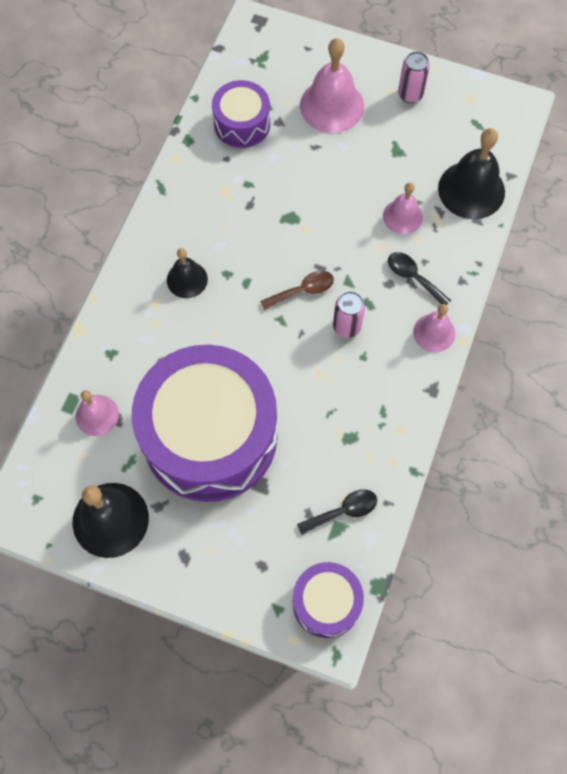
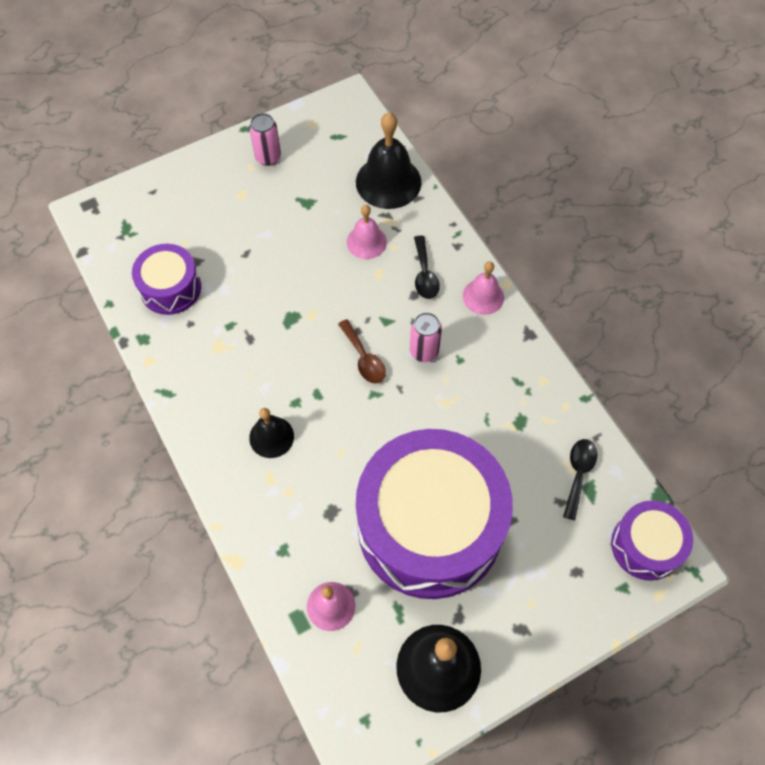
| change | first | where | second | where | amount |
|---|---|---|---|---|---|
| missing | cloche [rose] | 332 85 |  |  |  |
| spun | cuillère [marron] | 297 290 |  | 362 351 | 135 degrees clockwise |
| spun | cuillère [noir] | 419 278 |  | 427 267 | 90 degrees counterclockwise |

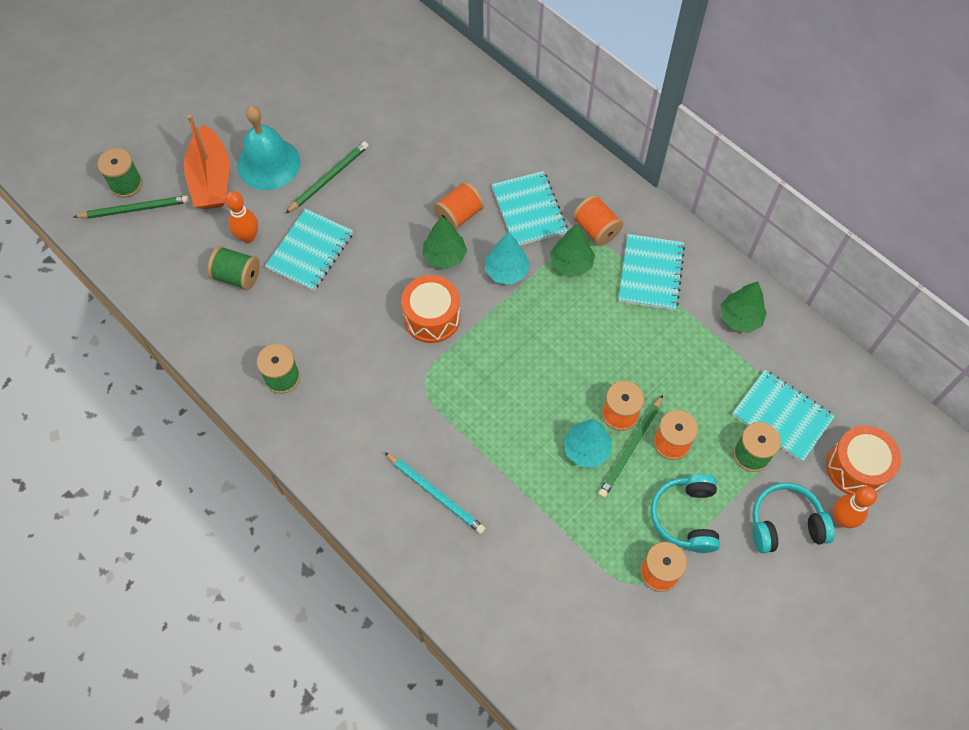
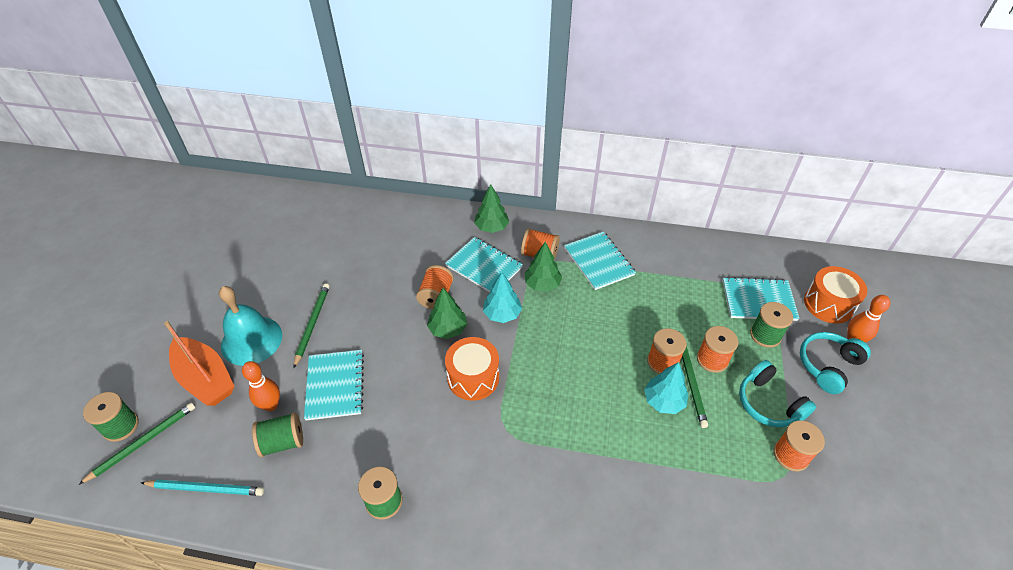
| change | first | where | second | where | amount |
|---|---|---|---|---|---|
| relocated | crayon [turquoise] | 435 493 |  | 202 487 |  |
| relocated | arbre [vert] | 744 307 |  | 491 208 |  |

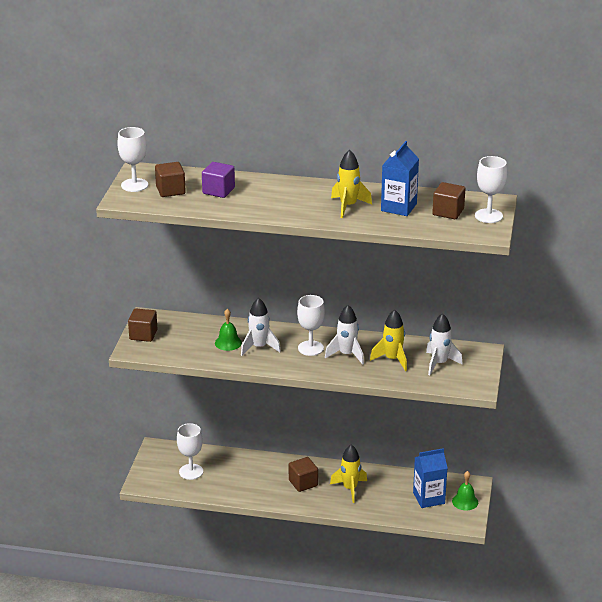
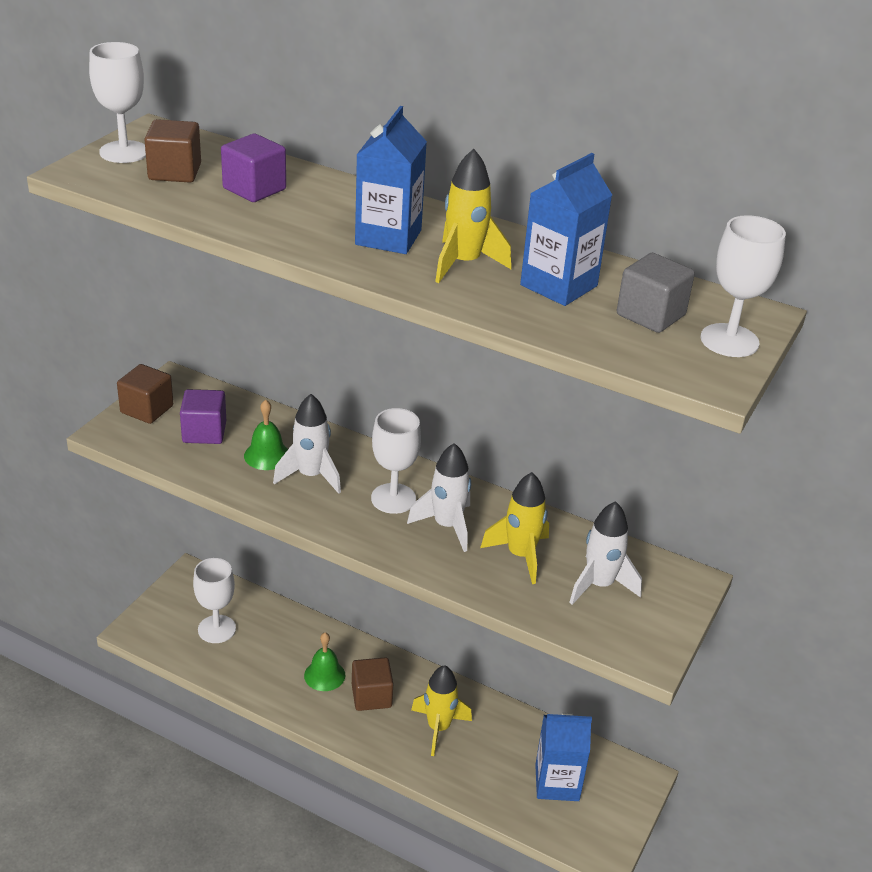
| change | first | where | second | where | amount |
|---|---|---|---|---|---|
| appeared |  |  | cube [violet] | 203 416 |  |
| appeared |  |  | brique de lait [bleu] | 391 180 |  |
| relocated | cloche [vert] | 465 490 |  | 324 661 |  |
| colour | cube [marron] | 448 200 | cube [gris] | 656 293 |  |

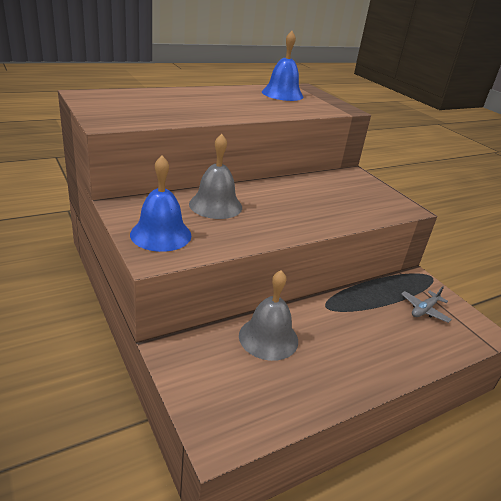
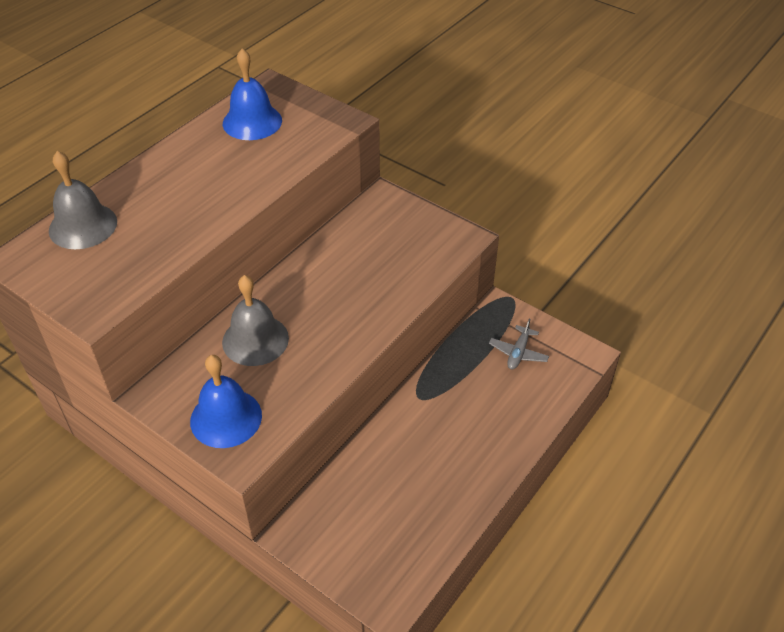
| change | first | where | second | where | amount |
|---|---|---|---|---|---|
| relocated | cloche [gris] | 268 315 |  | 83 200 |  |

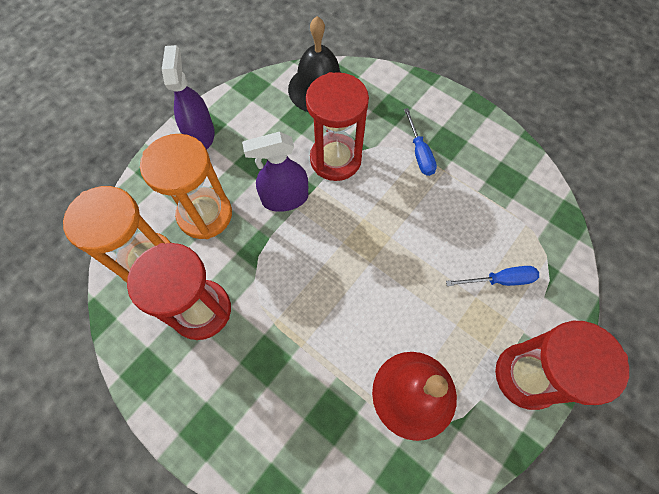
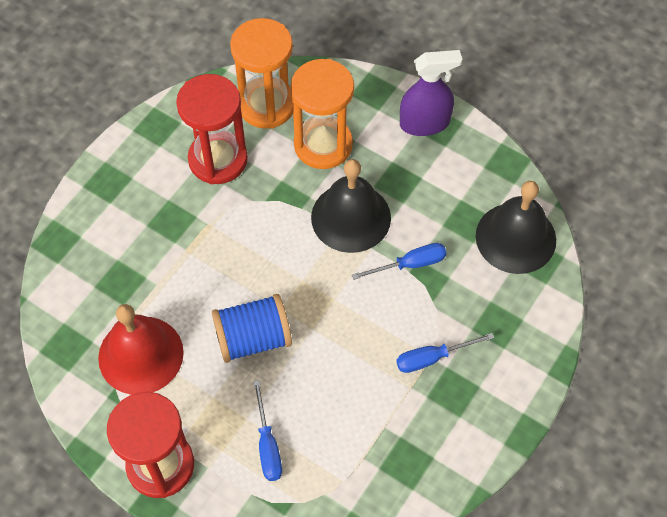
| change | first | where | second | where | amount |
|---|---|---|---|---|---|
| appeared |  |  | bobine [bleu] | 252 328 |  |
| exchanged | vaporisateur [violet] | 275 172 | cloche [noir] | 351 206 |  |
| exchanged | sablier [rouge] | 337 126 | tournevis [bleu] | 399 261 |  |

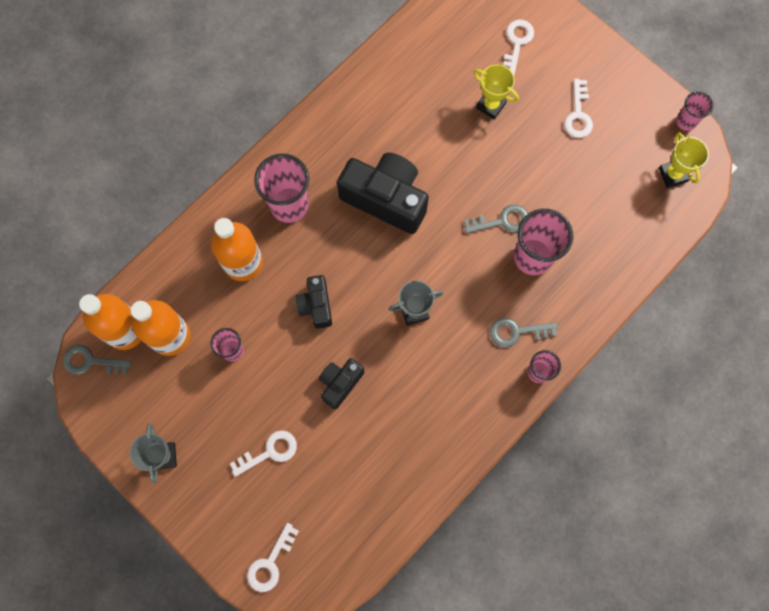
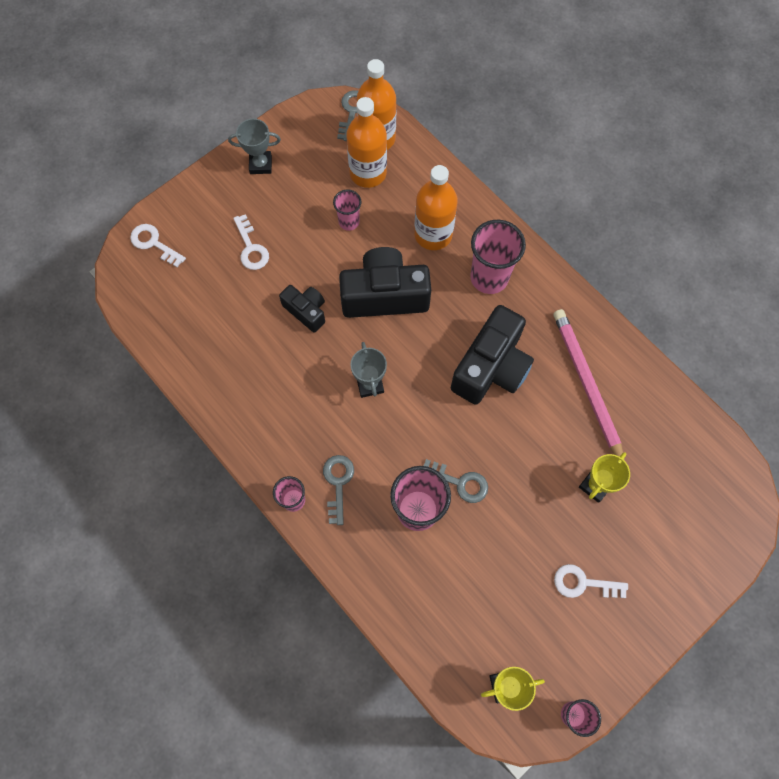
| change | first | where | second | where | amount |
|---|---|---|---|---|---|
| missing | clé [blanc] | 518 47 |  |  |  |
| appeared |  |  | crayon [rose] | 589 385 |  |
| spun | clé [gris] | 496 219 |  | 456 481 | 60 degrees counterclockwise |
| size | appareil photo [noir] | 314 302 |  | 385 282 | x1.85 |

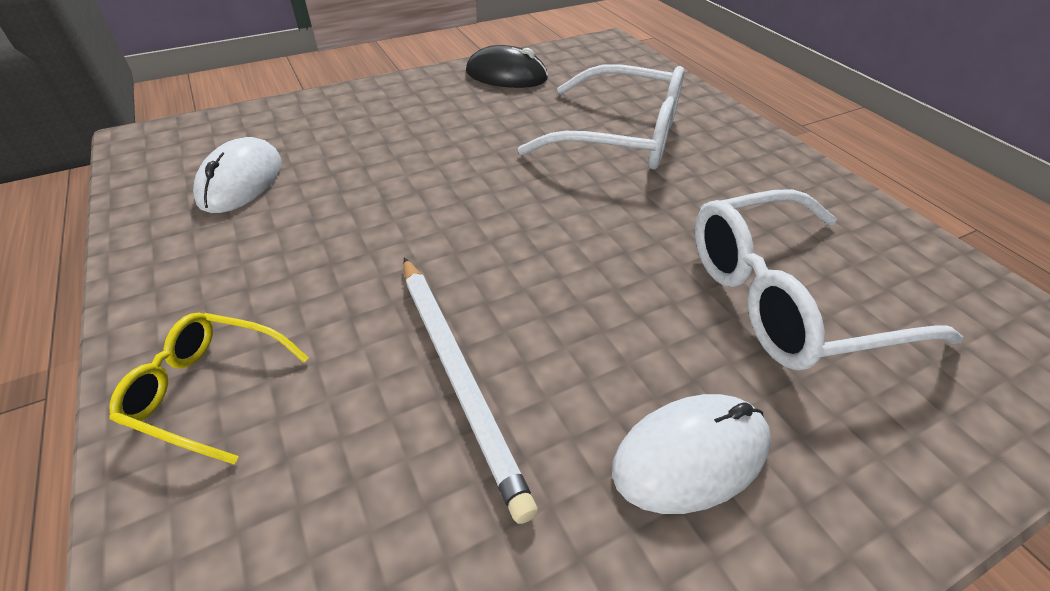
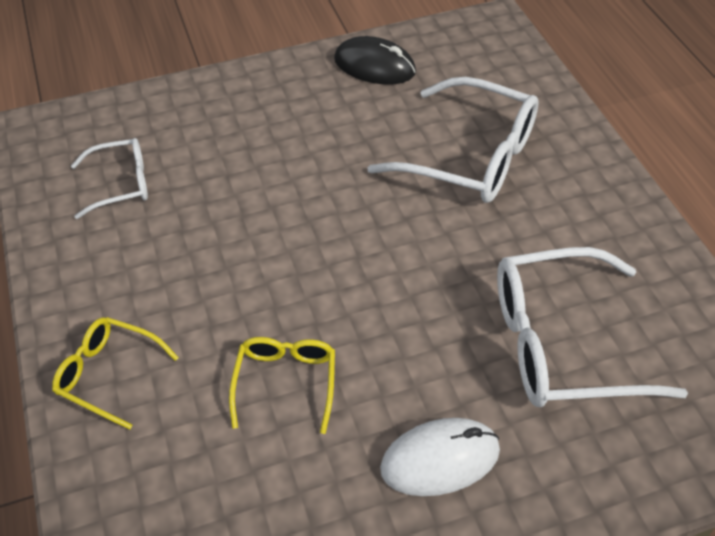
| change | first | where | second | where | amount |
|---|---|---|---|---|---|
| exchanged | souris [blanc] | 237 175 | lunettes [blanc] | 109 178 |  |
| exchanged | crayon [blanc] | 470 390 | lunettes [jaune] | 282 385 |  |

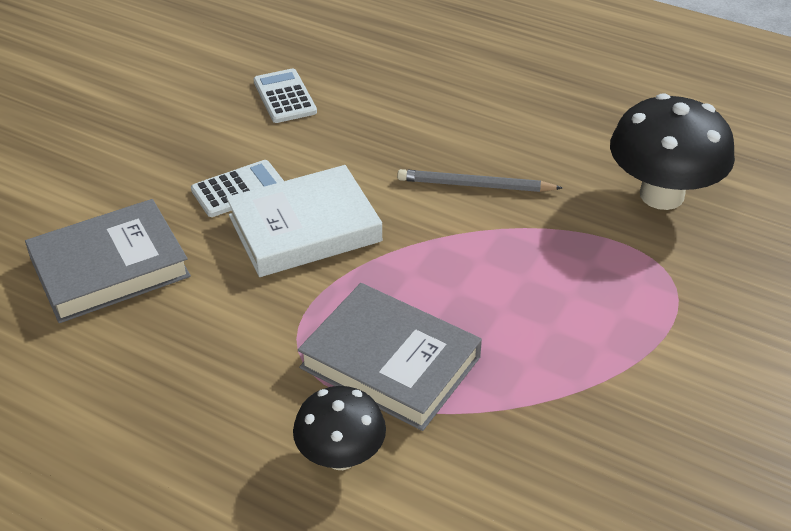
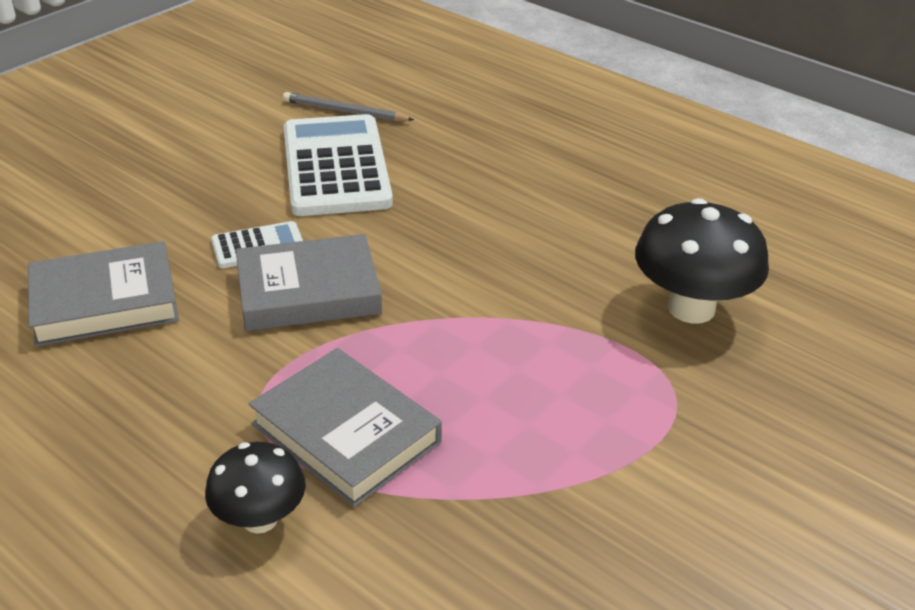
| change | first | where | second | where | amount |
|---|---|---|---|---|---|
| relocated | crayon [gris] | 479 180 |  | 348 106 |  |
| colour | livre [blanc] | 304 221 | livre [gris] | 309 282 |  |
| size | calculatrice [blanc] | 285 96 |  | 338 165 | x2.10 |

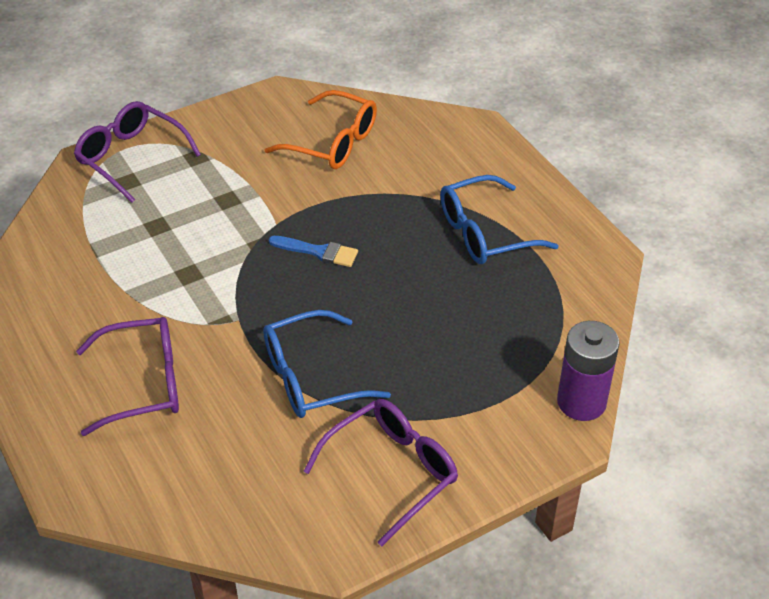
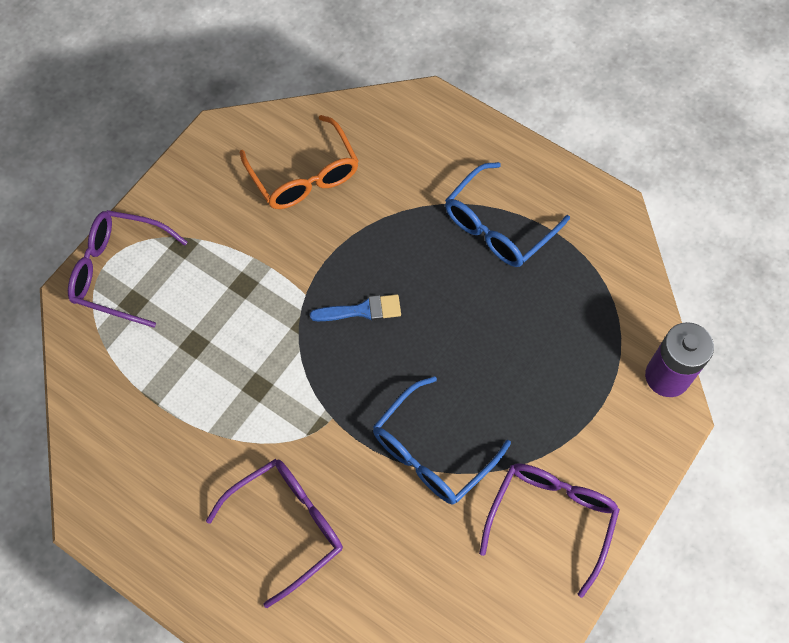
| change | first | where | second | where | amount |
|---|---|---|---|---|---|
| spun | lunettes [orange] | 321 129 |  | 299 162 | 60 degrees clockwise |

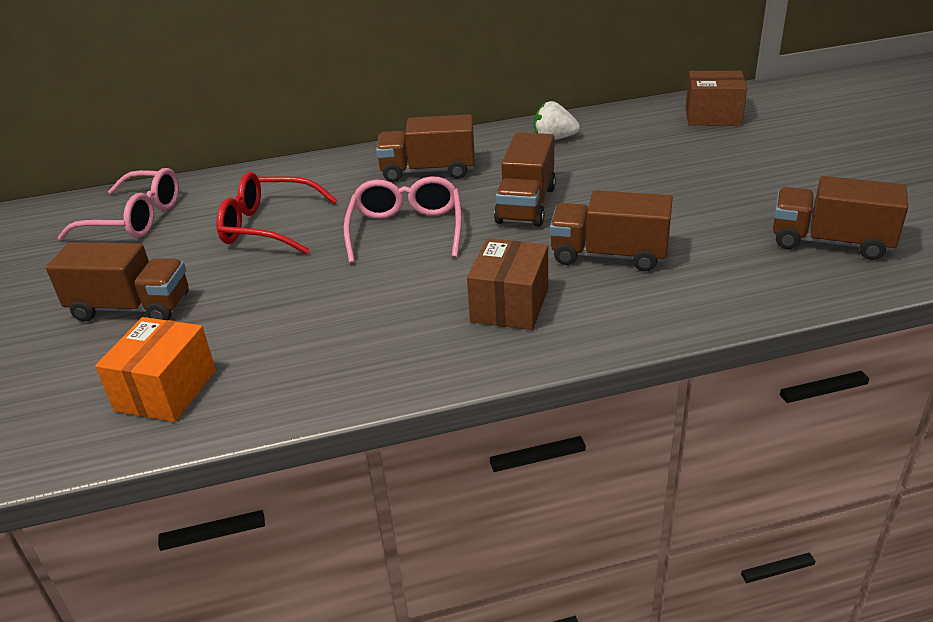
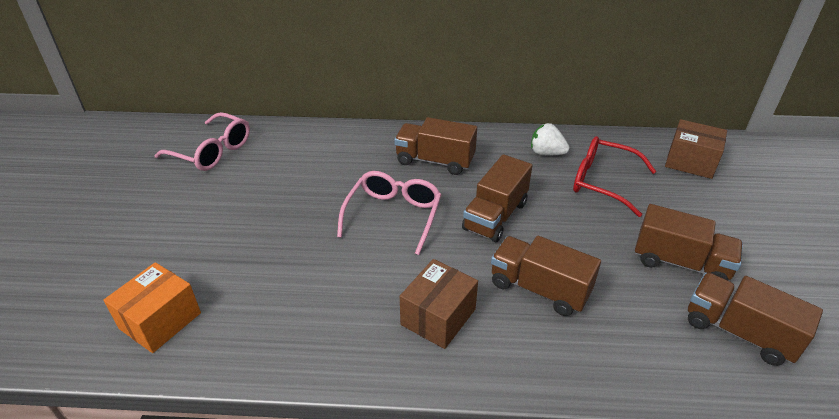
| change | first | where | second | where | amount |
|---|---|---|---|---|---|
| relocated | camion [marron] | 117 282 |  | 689 242 |  |
| relocated | lunettes [rouge] | 277 213 |  | 614 176 |  |

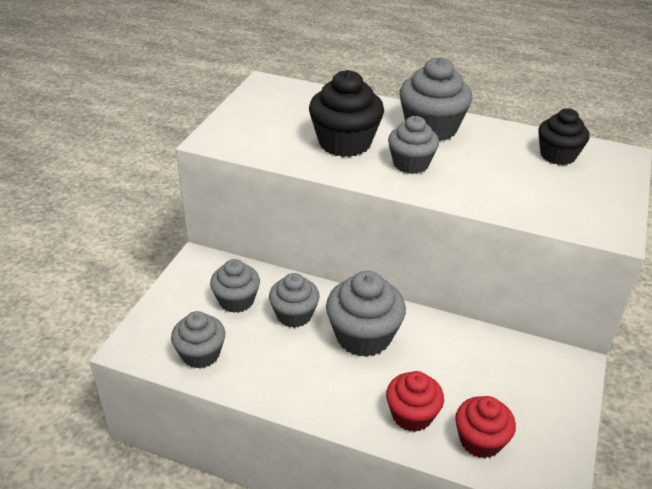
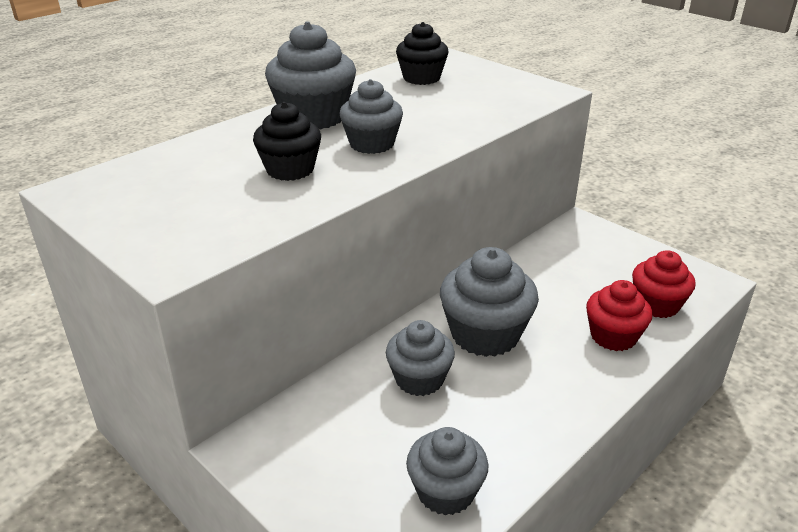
| change | first | where | second | where | amount |
|---|---|---|---|---|---|
| missing | muffin [gris] | 235 286 |  |  |  |
| size | muffin [noir] | 346 113 |  | 287 141 | x0.66 |

